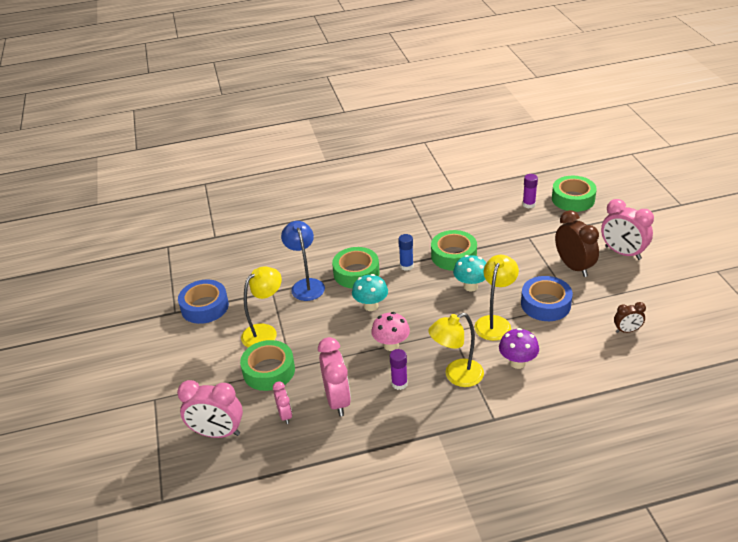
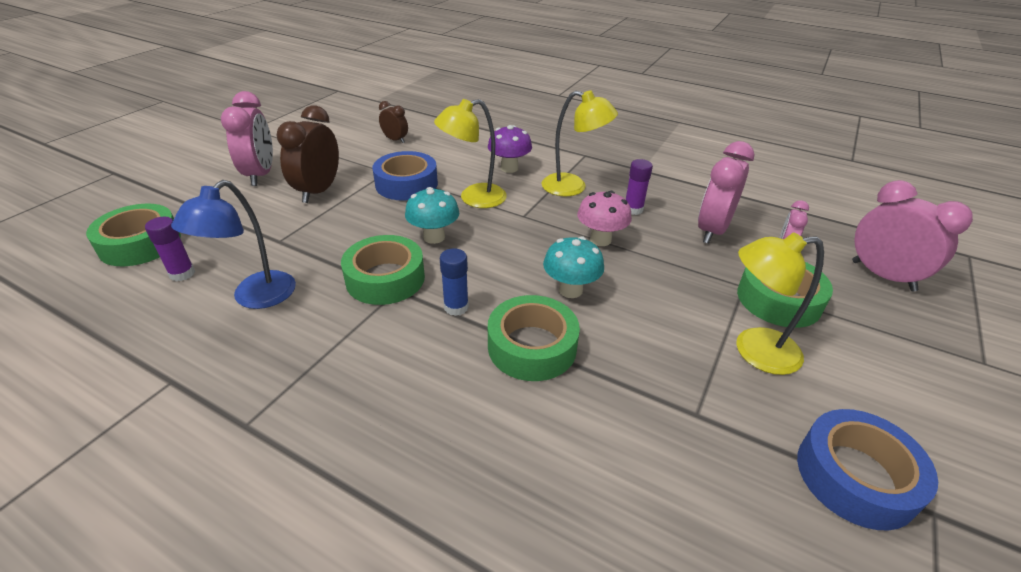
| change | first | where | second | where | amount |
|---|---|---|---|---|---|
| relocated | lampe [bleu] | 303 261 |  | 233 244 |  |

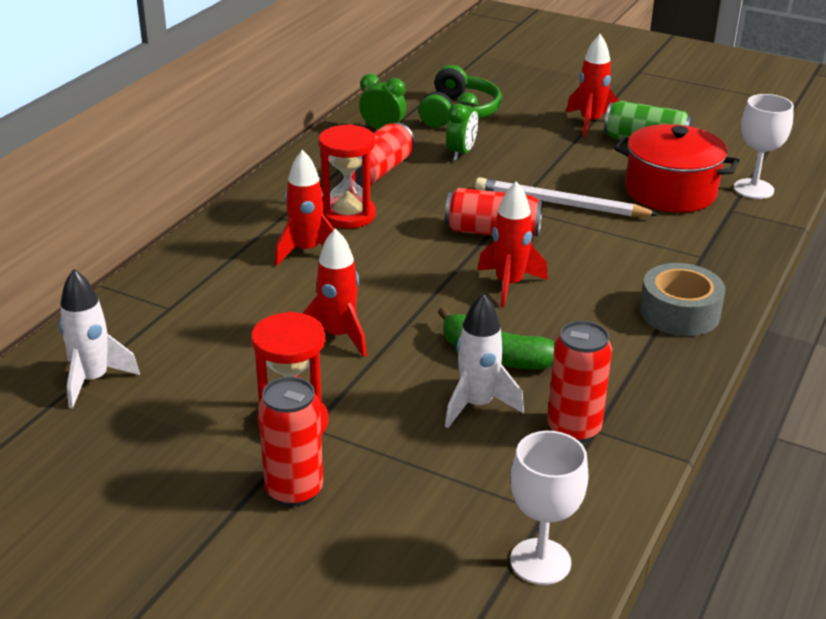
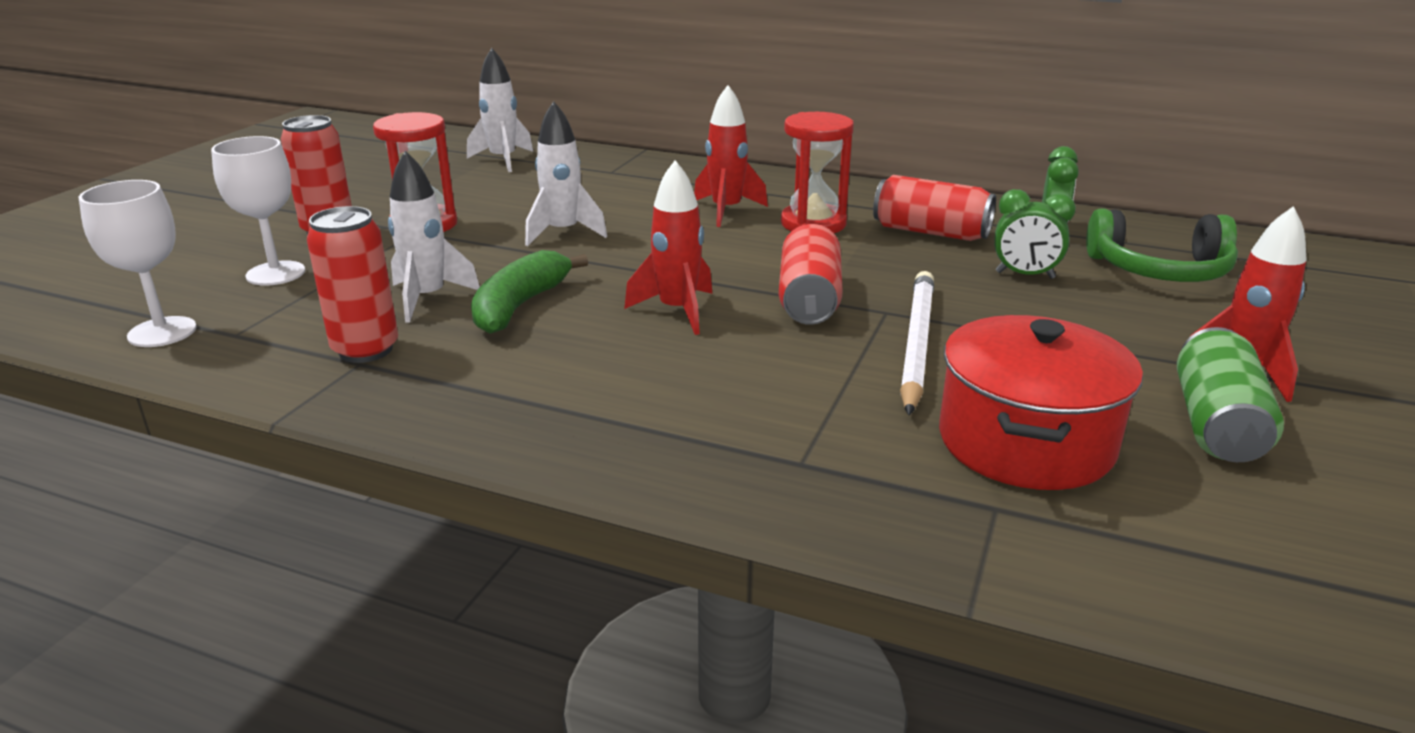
| change | first | where | second | where | amount |
|---|---|---|---|---|---|
| missing | ruban adhésif [gris] | 683 299 |  |  |  |
| relocated | verre à pied [blanc] | 764 146 |  | 258 211 |  |
| colour | fusée [rouge] | 334 292 | fusée [blanc] | 566 173 |  |

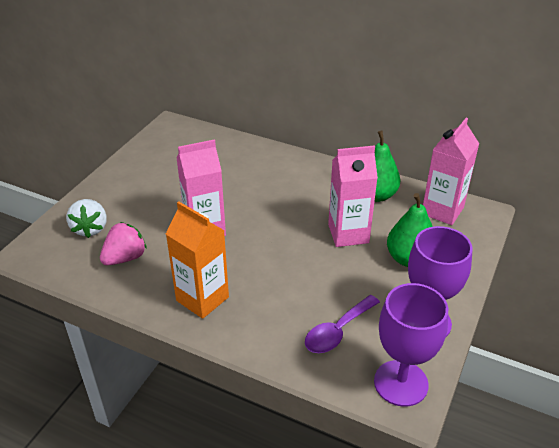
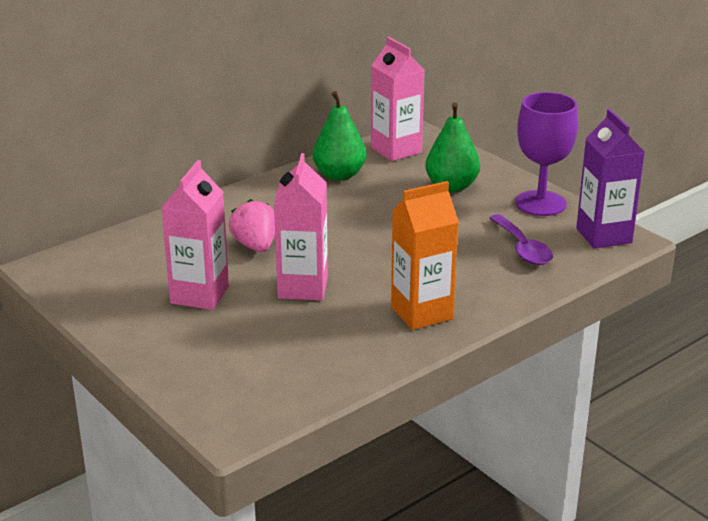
| change | first | where | second | where | amount |
|---|---|---|---|---|---|
| missing | fraise [blanc] | 86 218 |  |  |  |
| relocated | fraise [rose] | 123 243 |  | 252 225 |  |
| relocated | brique de lait [rose] | 353 196 |  | 195 235 |  |
| exchanged | verre à pied [violet] | 411 345 | brique de lait [violet] | 610 179 |  |

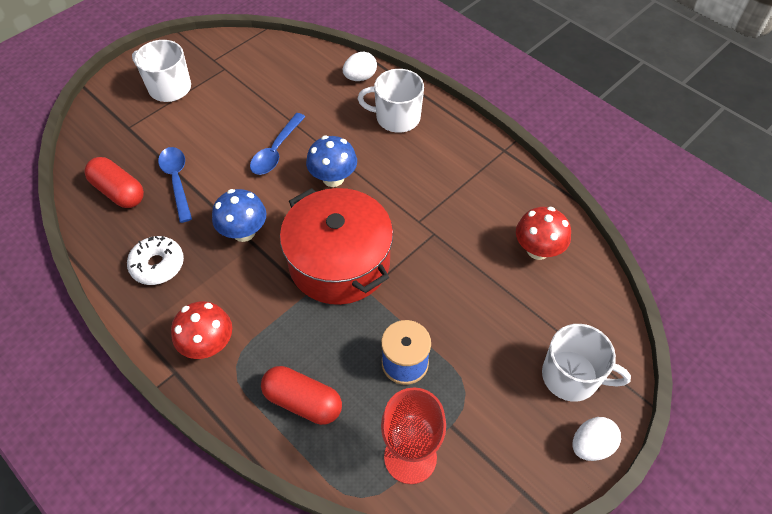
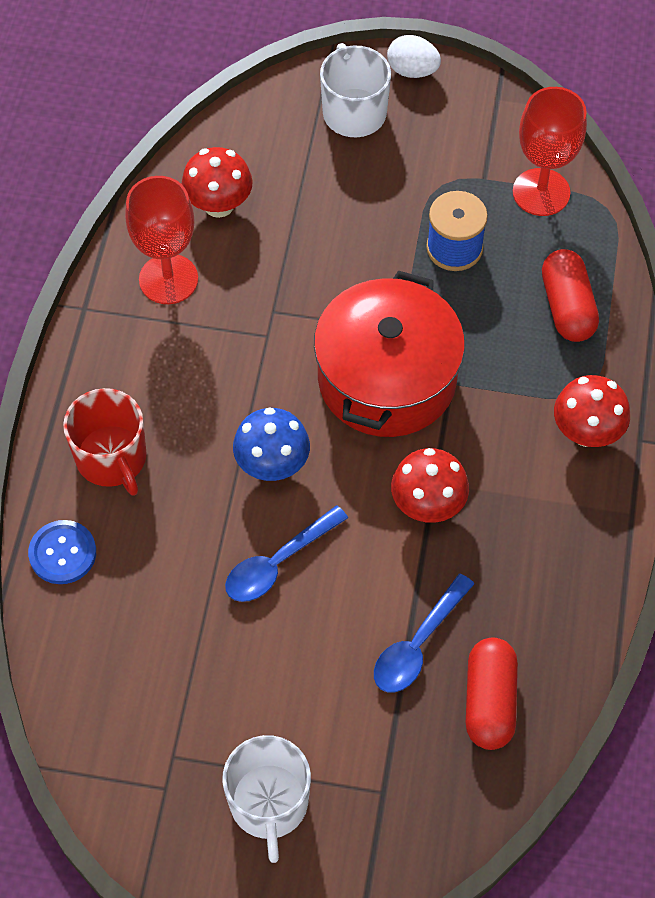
| change | first | where | second | where | amount |
|---|---|---|---|---|---|
| missing | beignet [blanc] | 155 260 |  |  |  |
| appeared |  |  | verre à pied [rouge] | 161 240 |  |
| exchanged | œuf [blanc] | 360 66 | bouton [bleu] | 62 552 |  |
| colour | champignon [bleu] | 239 215 | champignon [rouge] | 430 485 |  |
| colour | tasse [blanc] | 391 101 | tasse [rouge] | 105 442 |  |
| spun | cuillère [bleu] | 277 144 |  | 286 553 | 150 degrees clockwise |

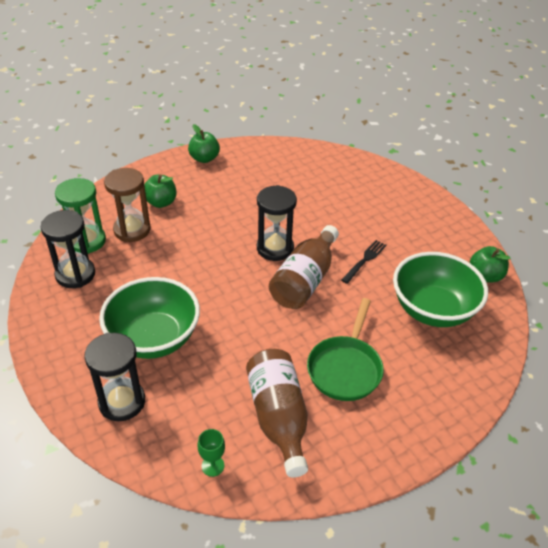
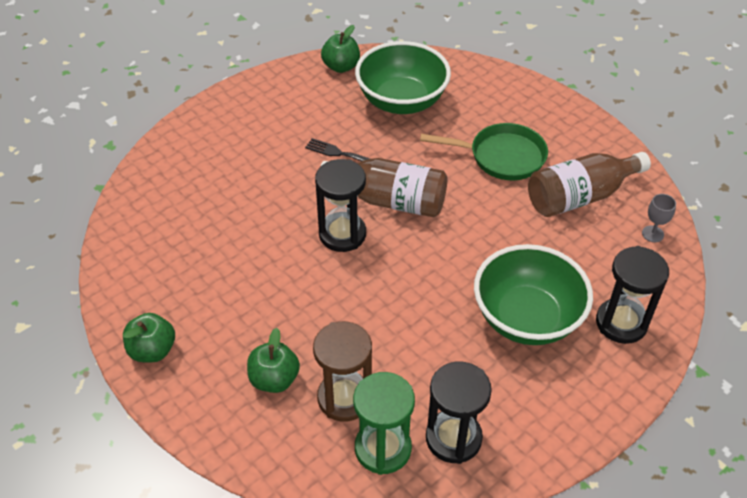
| change | first | where | second | where | amount |
|---|---|---|---|---|---|
| colour | verre à pied [vert] | 211 453 | verre à pied [gris] | 659 218 |  |

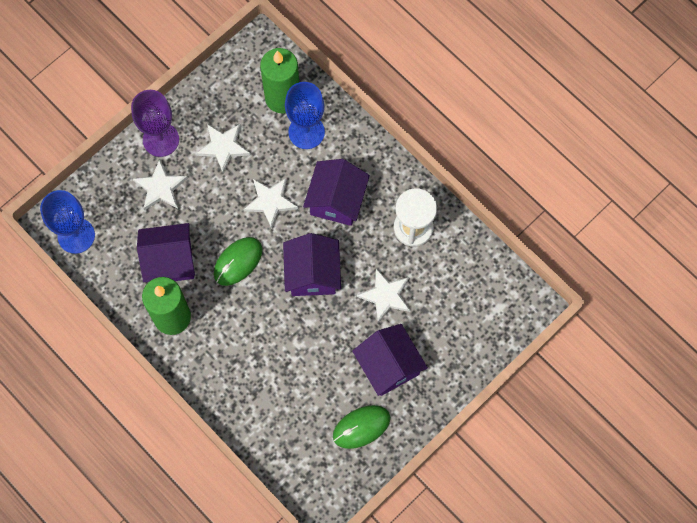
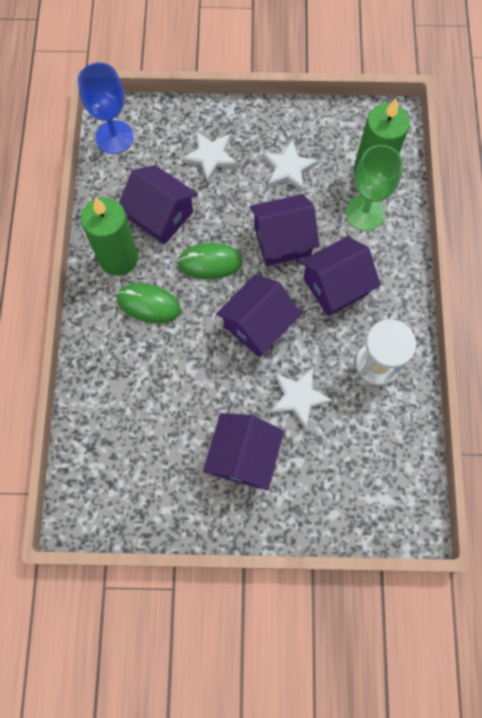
| change | first | where | second | where | amount |
|---|---|---|---|---|---|
| missing | verre à pied [violet] | 155 123 |  |  |  |
| relocated | souris [vert] | 361 427 |  | 149 303 |  |
| exchanged | étoile [blanc] | 270 203 | maison [violet] | 285 230 |  |
| colour | verre à pied [bleu] | 305 115 | verre à pied [vert] | 374 188 |  |

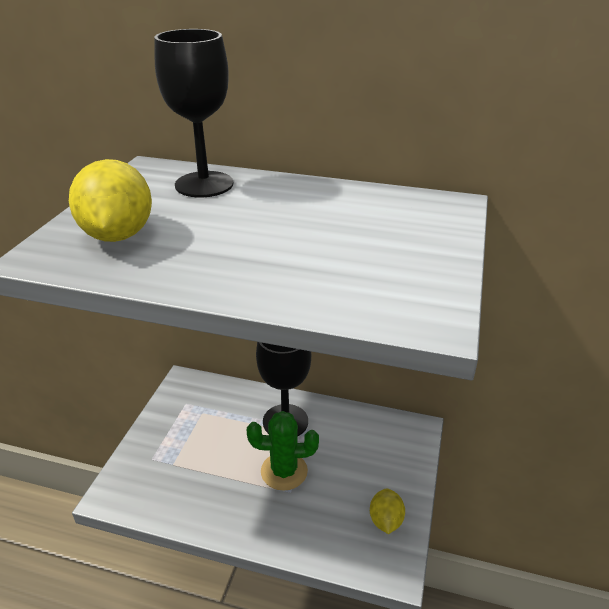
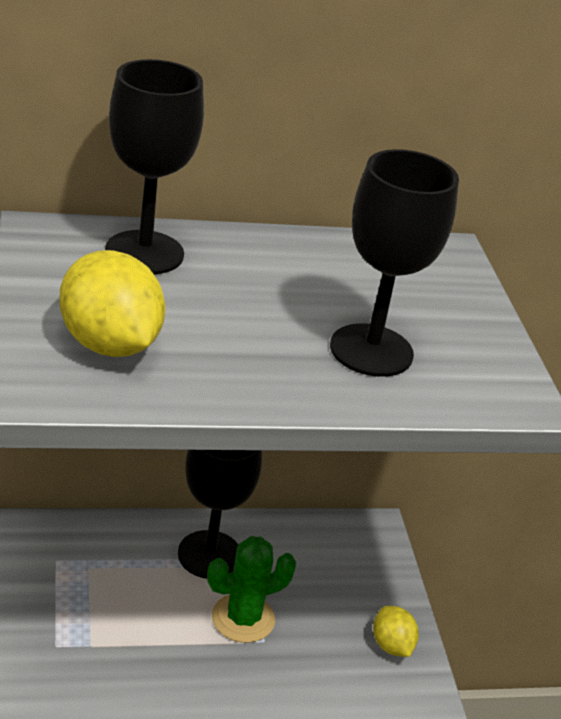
| change | first | where | second | where | amount |
|---|---|---|---|---|---|
| appeared |  |  | verre à pied [noir] | 394 263 |  |

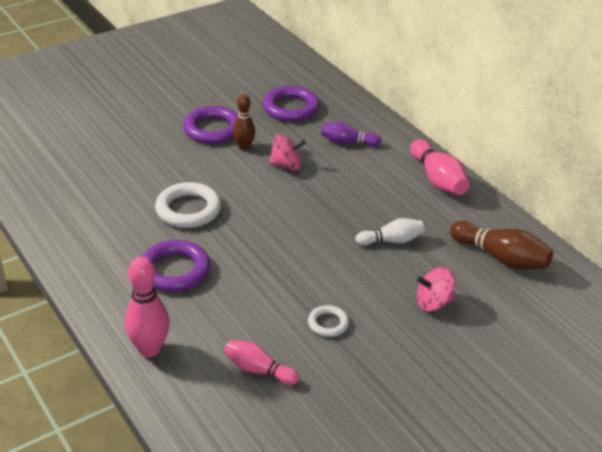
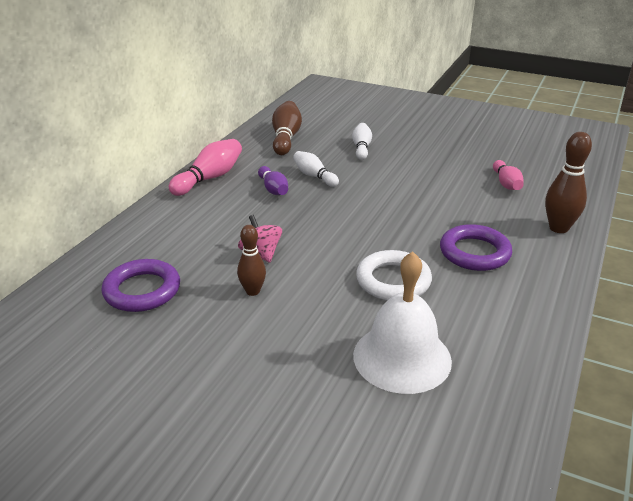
| change | first | where | second | where | amount |
|---|---|---|---|---|---|
| missing | anneau [violet] | 210 125 |  |  |  |
| missing | anneau [blanc] | 328 321 |  |  |  |
| appeared |  |  | cloche [blanc] | 402 322 |  |
| relocated | quille [violet] | 351 134 |  | 273 180 |  |
| exchanged | toupie [rose] | 435 289 | quille [blanc] | 362 141 |  |
| colour | quille [rose] | 147 306 | quille [marron] | 568 182 |  |

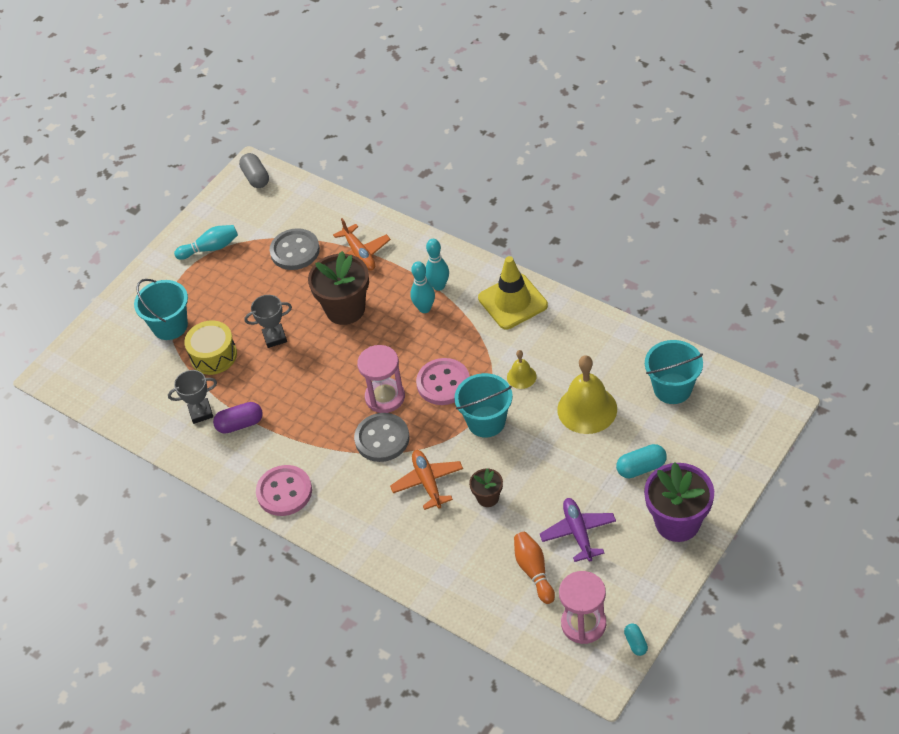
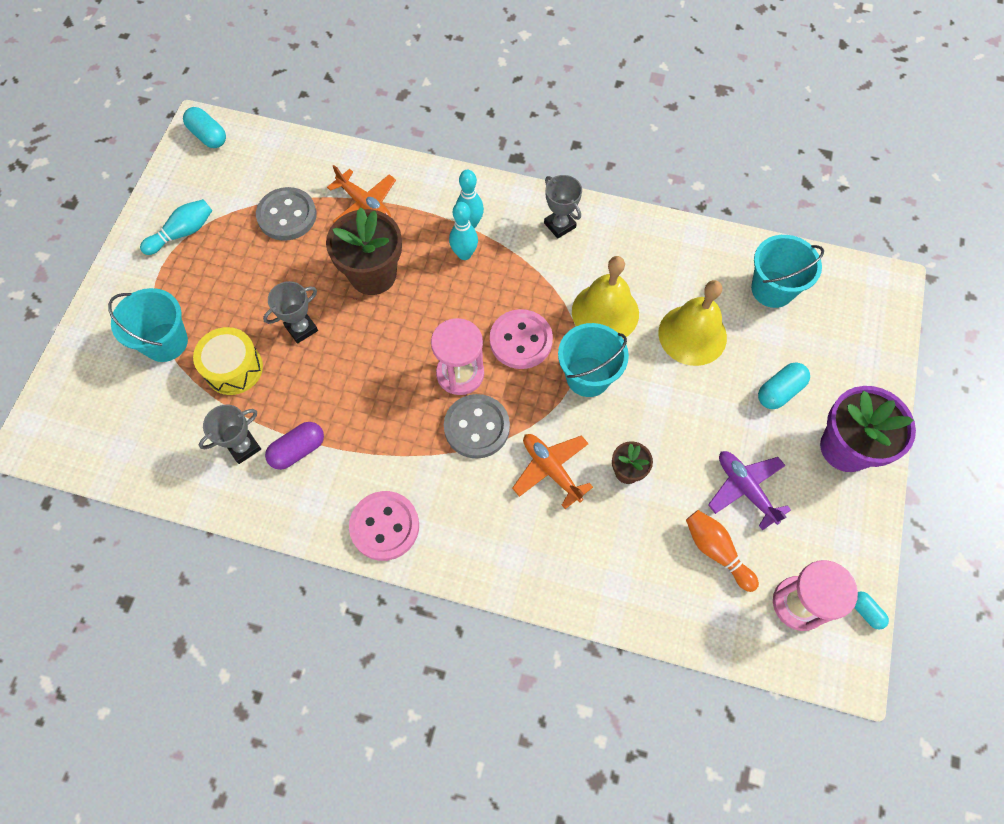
| change | first | where | second | where | amount |
|---|---|---|---|---|---|
| exchanged | cône de chantier [jaune] | 513 292 | trophée [gris] | 563 207 |  |
| colour | gélule [gris] | 254 170 | gélule [turquoise] | 204 127 |  |
| size | cloche [jaune] | 522 369 |  | 605 297 | x1.97 |

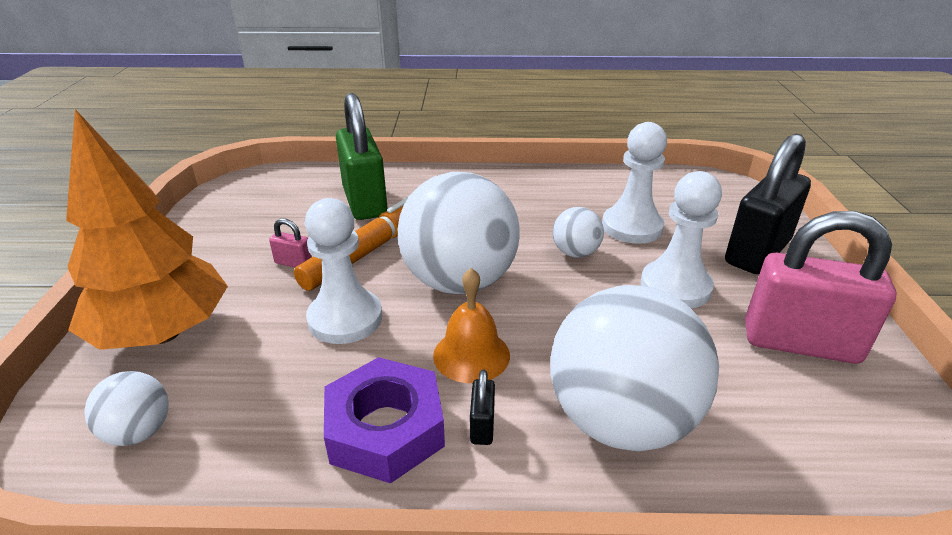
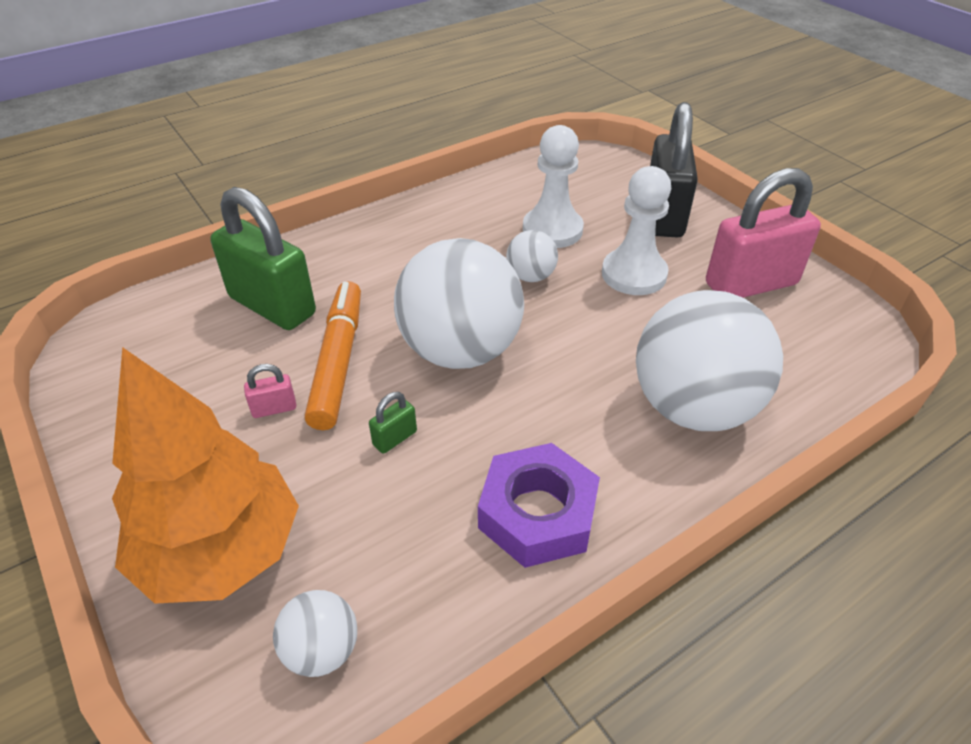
| change | first | where | second | where | amount |
|---|---|---|---|---|---|
| missing | cloche [orange] | 471 325 |  |  |  |
| missing | cadenas [noir] | 482 407 |  |  |  |
| exchanged | pion [blanc] | 343 271 | cadenas [vert] | 393 423 |  |

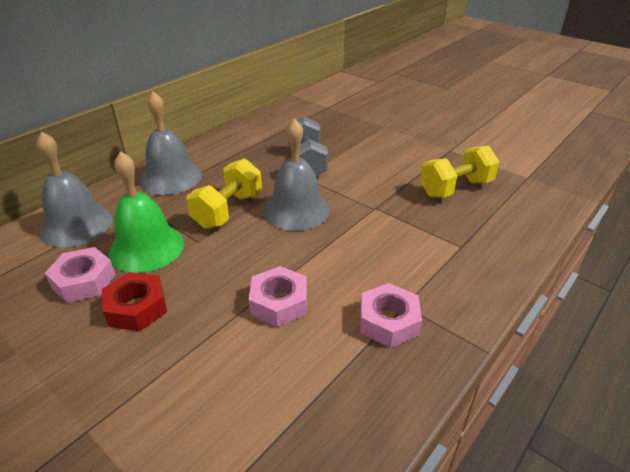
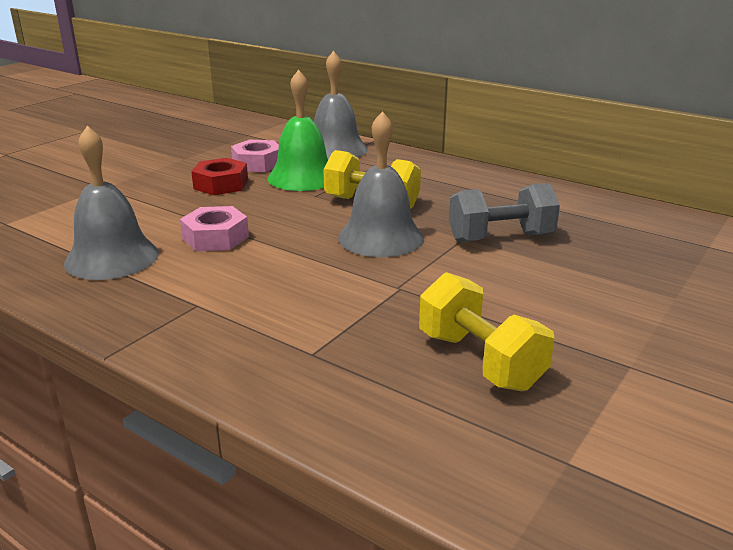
| change | first | where | second | where | amount |
|---|---|---|---|---|---|
| missing | écrou [rose] | 391 315 |  |  |  |
| relocated | cloche [gris] | 171 143 |  | 111 203 |  |

